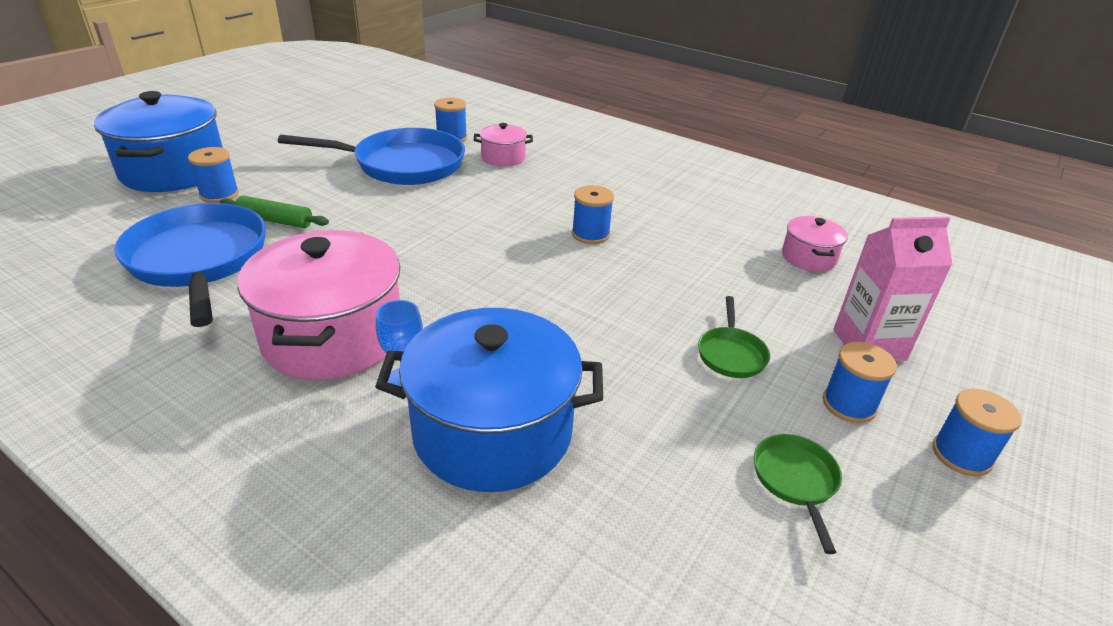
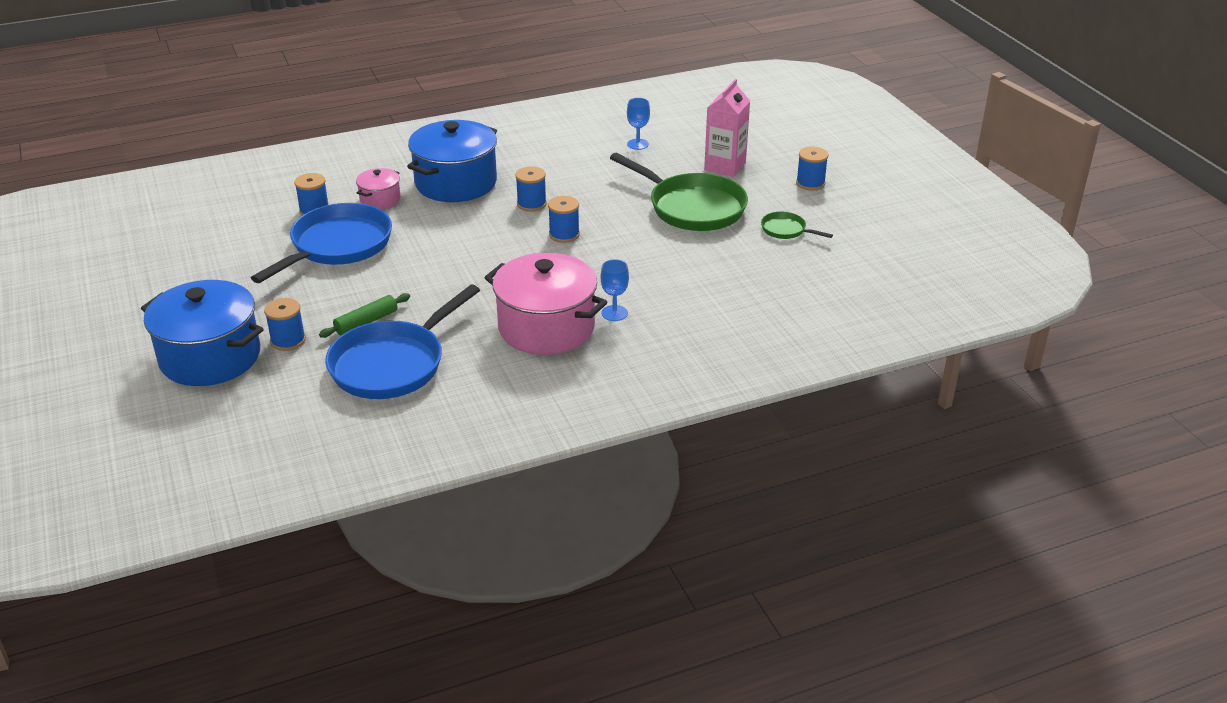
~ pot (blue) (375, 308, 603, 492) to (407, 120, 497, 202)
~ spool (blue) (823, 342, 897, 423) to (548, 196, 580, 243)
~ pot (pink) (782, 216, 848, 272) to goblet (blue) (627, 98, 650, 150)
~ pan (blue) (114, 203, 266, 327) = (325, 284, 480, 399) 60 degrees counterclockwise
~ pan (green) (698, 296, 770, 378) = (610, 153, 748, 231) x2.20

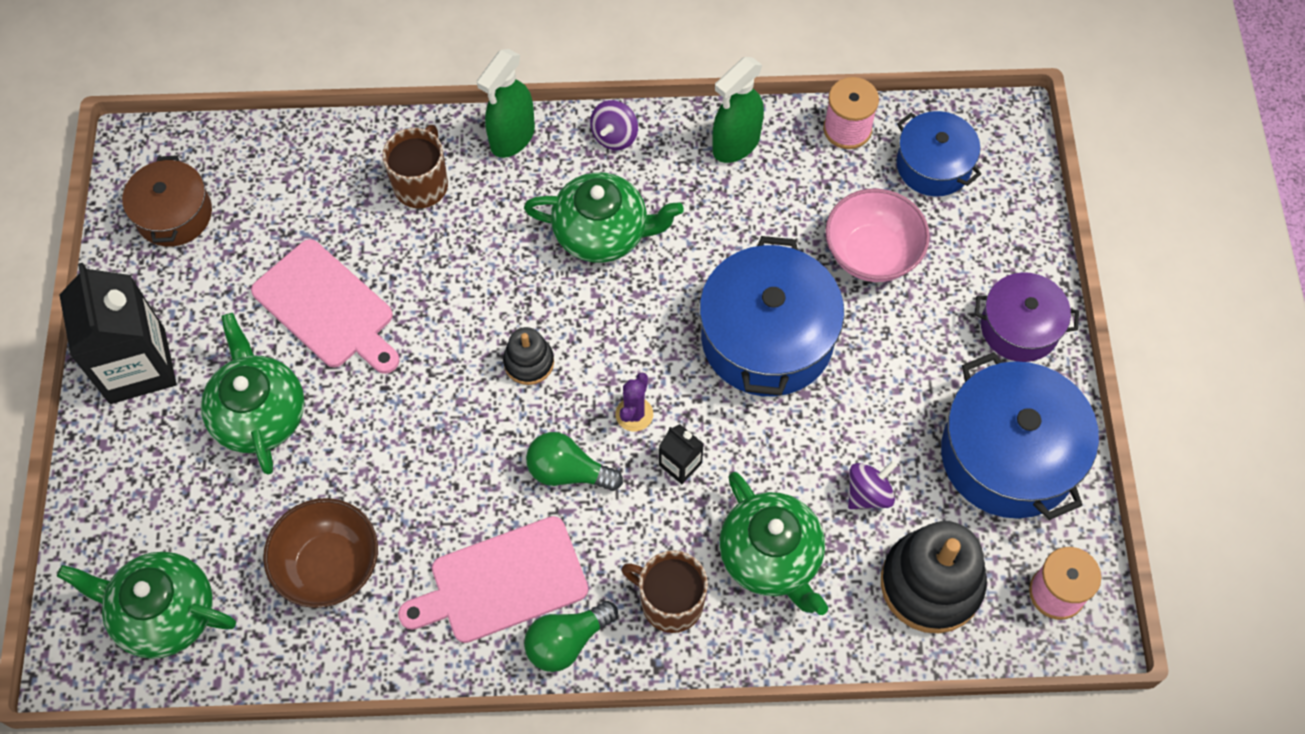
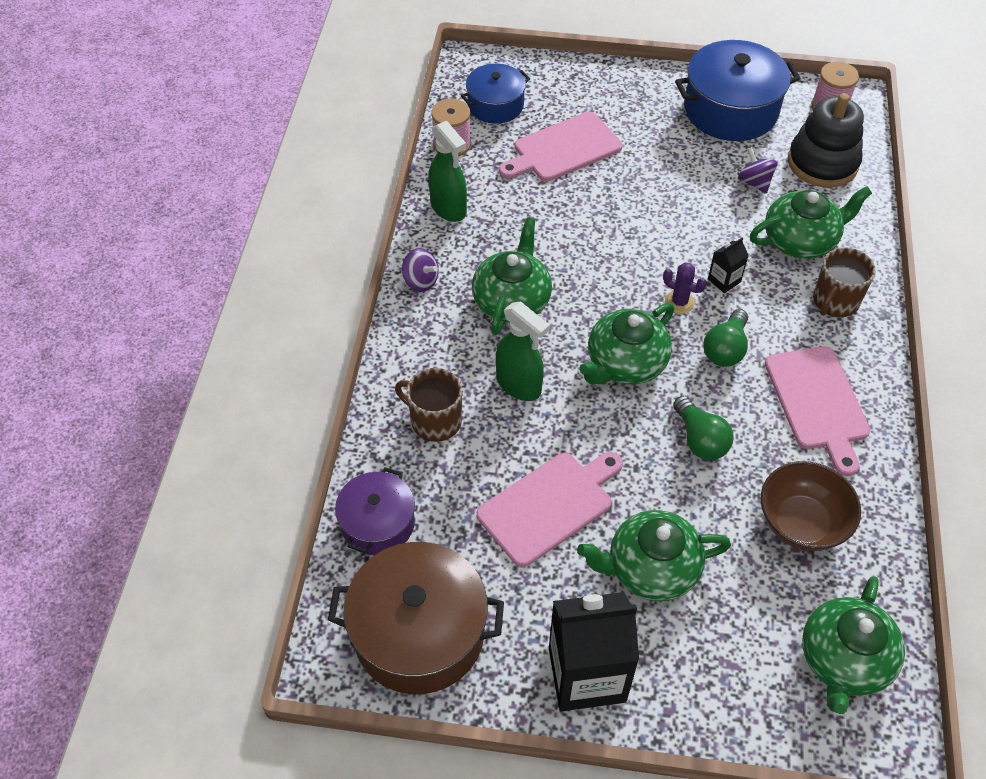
- pot (blue) (699, 236, 844, 396)
~ spray bottle (green) (477, 49, 535, 158) to (496, 301, 550, 401)
~ light bulb (green) (524, 601, 618, 672) to (673, 396, 734, 460)
~ pot (purple) (975, 272, 1079, 362) to (335, 467, 415, 555)
~ stacking toy (black) (503, 327, 554, 385) to teapot (green) (579, 303, 674, 385)
~ bowl (pink) (825, 189, 930, 282) to cutting board (pink) (499, 112, 622, 181)
~ pot (brown) (122, 155, 212, 247) = (328, 542, 504, 694) x1.67

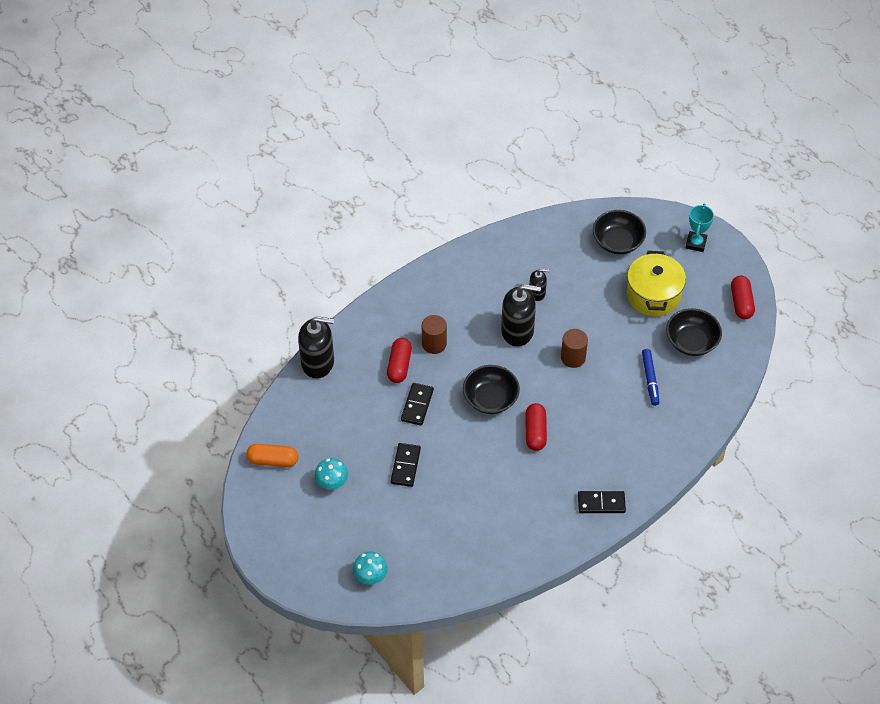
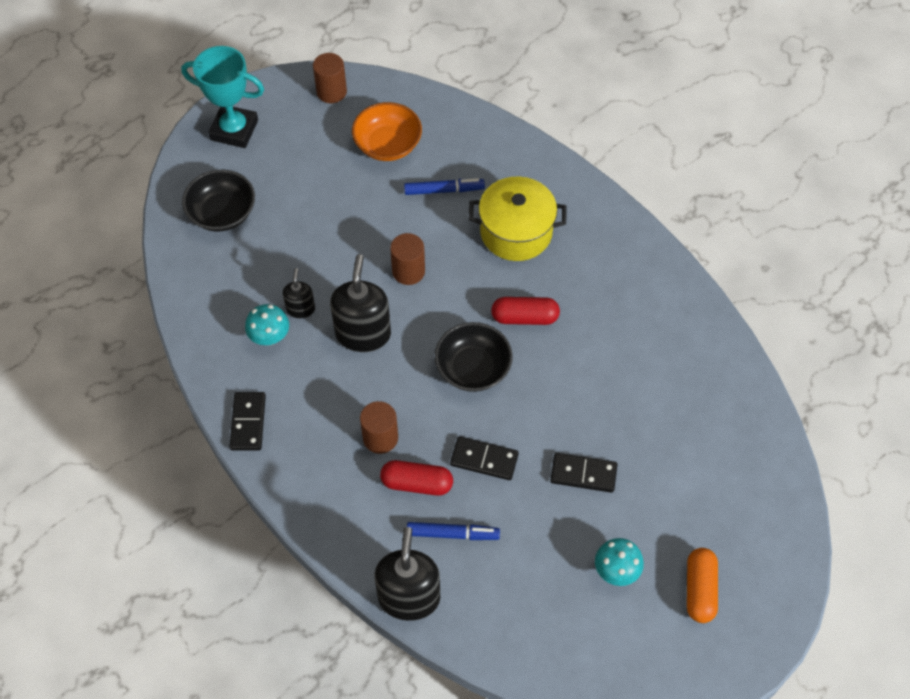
+ marker (blue) (407, 522, 500, 540)
~ capsule (orange) (246, 444, 298, 467) to (687, 548, 718, 623)
~ mushroom (turquoise) (353, 551, 388, 585) to (245, 304, 289, 345)
~ domino (black) (578, 491, 626, 513) to (229, 392, 266, 450)
~ pot (yellow) (627, 251, 686, 316) to (468, 177, 567, 261)
~ capsule (red) (731, 275, 755, 320) to cylinder (brown) (313, 53, 347, 103)
~ bowl (black) (666, 308, 722, 356) to bowl (orange) (352, 102, 422, 161)
~ trophy (turquoise) (686, 204, 714, 252) = (181, 46, 264, 148) x1.59

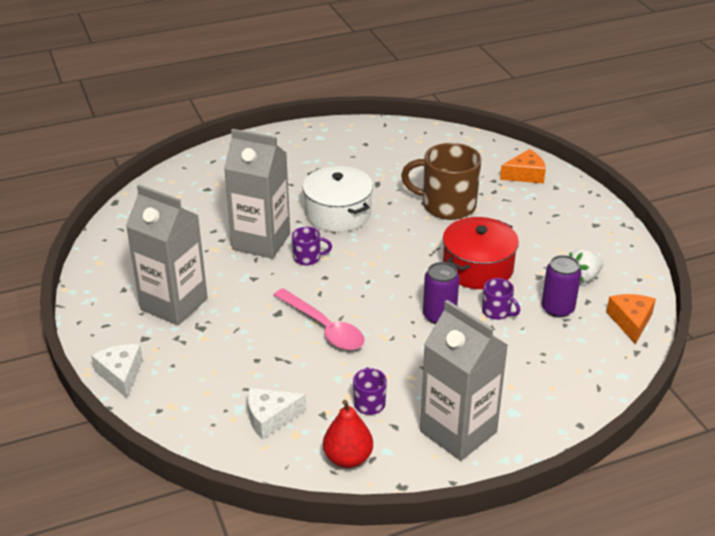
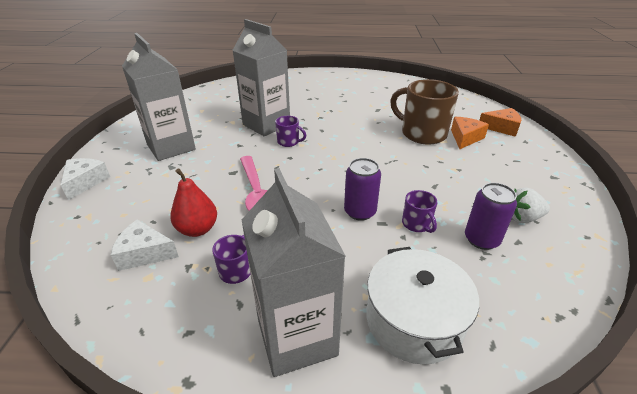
- pot (red) (443, 217, 519, 289)
~ pot (white) (302, 166, 373, 232) to (366, 247, 479, 365)
~ pear (red) (323, 400, 373, 468) to (170, 168, 217, 237)
~ cheese (orange) (606, 294, 656, 344) to (451, 117, 489, 149)

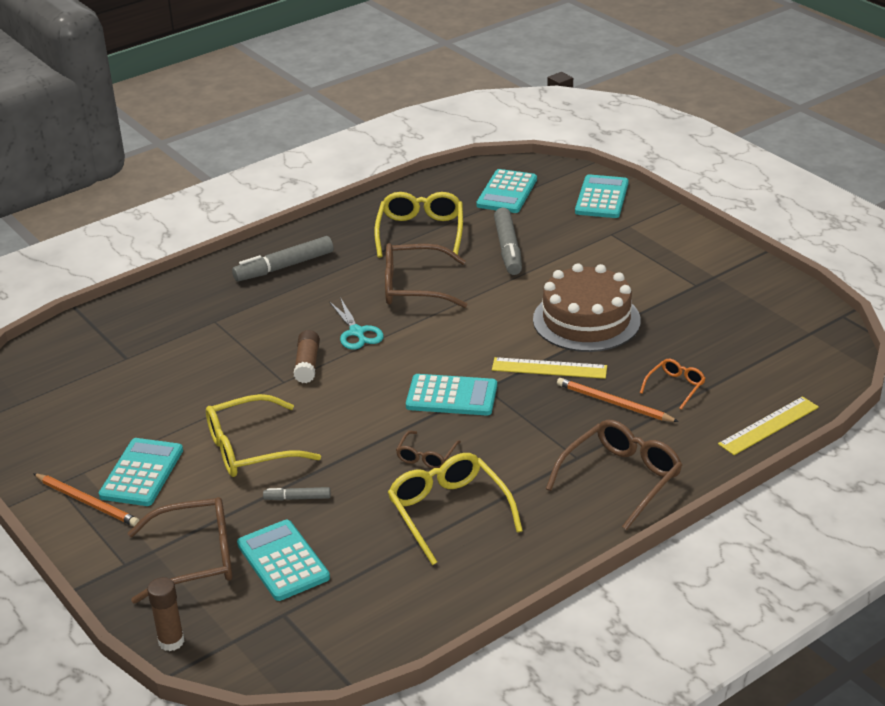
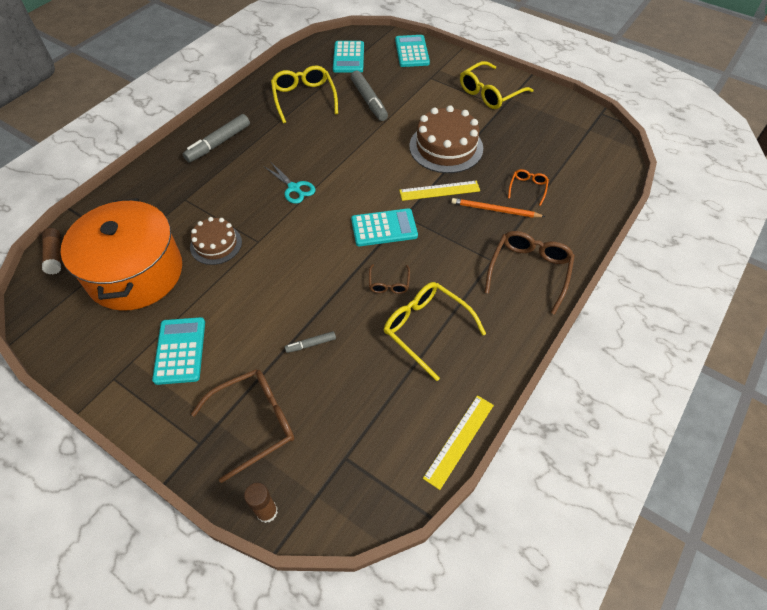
- pencil (orange) (33, 473, 140, 526)
- calculator (turquoise) (237, 520, 330, 601)
- glasses (brown) (385, 243, 467, 308)
+ pot (orange) (61, 198, 182, 311)
+ cake (brown) (190, 217, 242, 265)
~ glasses (yellow) (206, 394, 321, 477) to (460, 61, 534, 109)
~ glue stick (brown) (294, 330, 320, 383) to (42, 228, 61, 274)
~ ruler (yellow) (718, 396, 819, 455) to (423, 395, 494, 490)

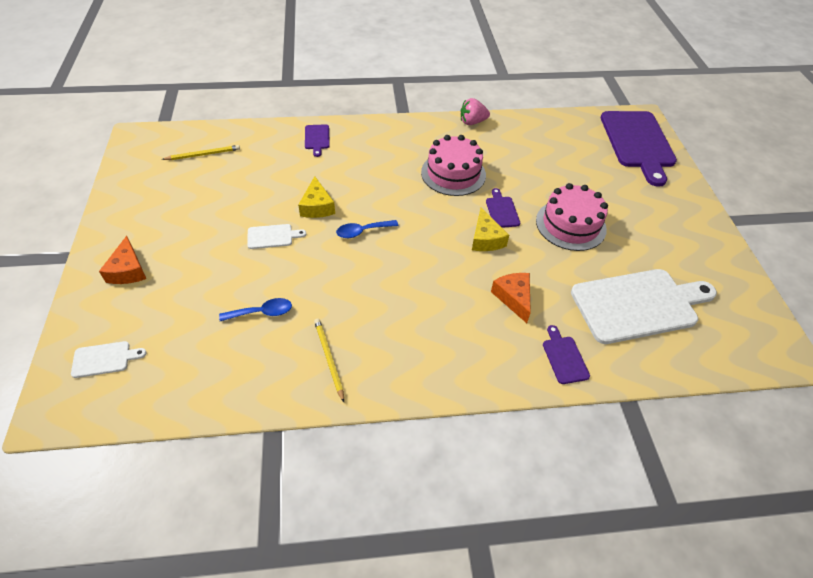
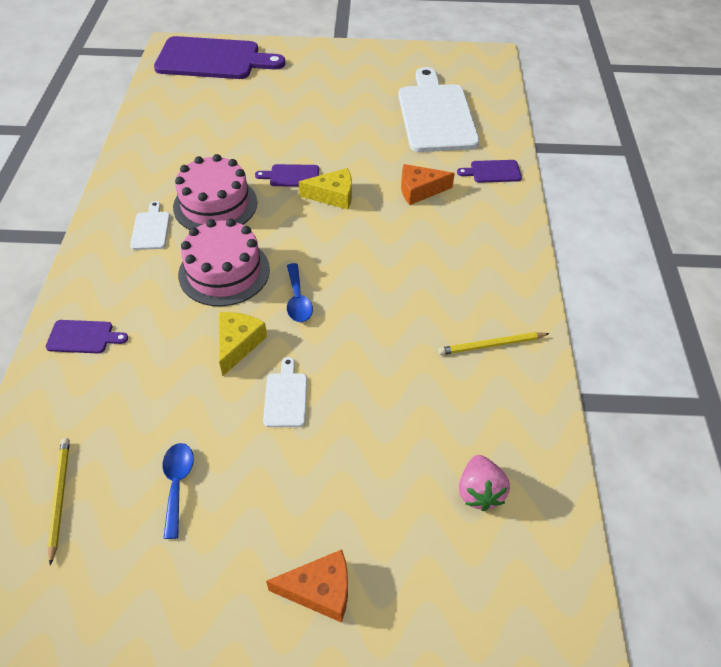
~ cutting board (white) (71, 341, 147, 378) to (130, 201, 170, 250)
~ spoon (blue) (219, 298, 292, 321) to (163, 443, 194, 539)
~ strawberry (pink) (460, 98, 490, 125) to (459, 455, 510, 511)
~ cake (pink) (536, 183, 608, 251) to (178, 218, 270, 306)
~ cheese (yellow) (298, 176, 335, 218) = (219, 312, 267, 376) 75 degrees counterclockwise

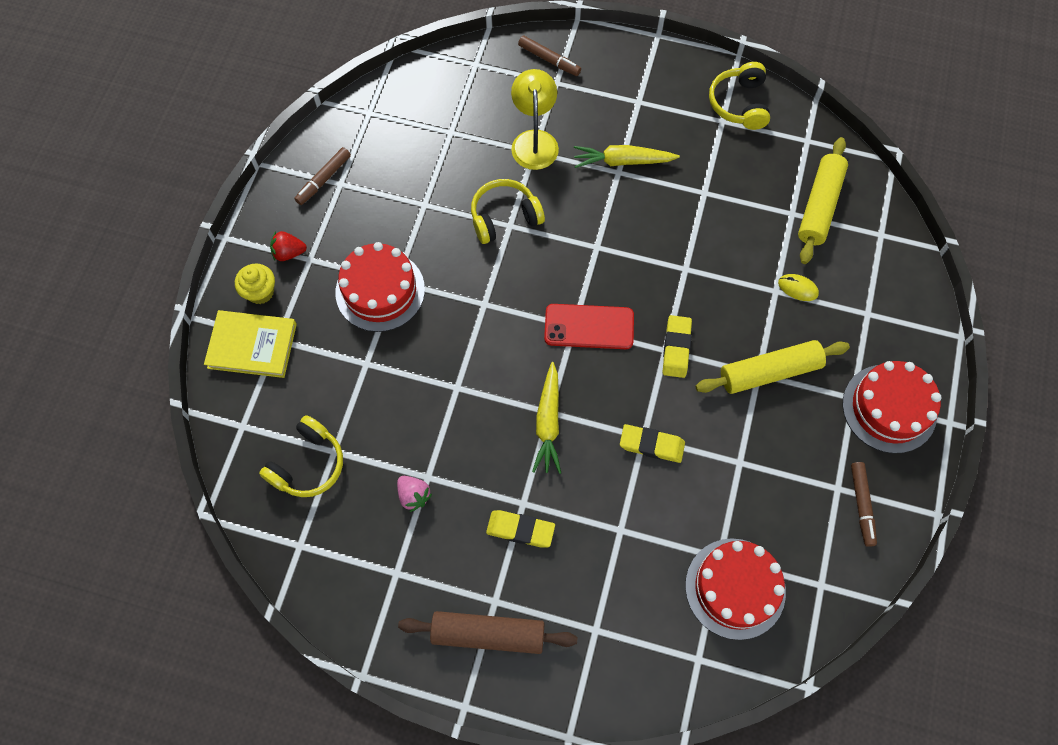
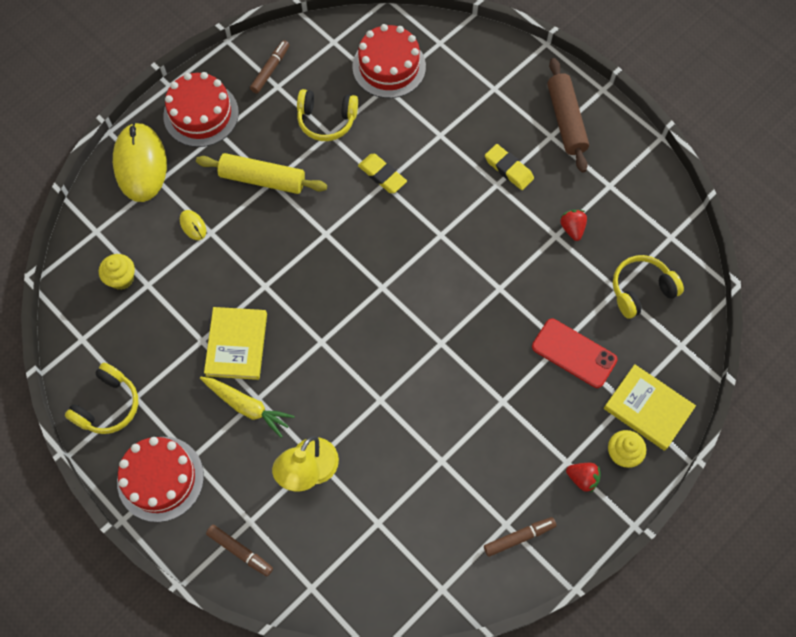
- carrot (yellow) (532, 362, 561, 474)
- eraser (yellow) (662, 315, 692, 378)
+ mouse (yellow) (113, 122, 167, 202)
+ book (yellow) (204, 307, 267, 380)
~ cake (red) (335, 242, 425, 332) to (117, 437, 204, 522)
~ headphones (yellow) (471, 179, 545, 244) to (297, 89, 358, 141)
~ phone (red) (544, 304, 634, 349) to (532, 319, 618, 388)
~ rolling pin (yellow) (798, 137, 848, 264) to cupcake (yellow) (99, 254, 135, 290)
~ strawberry (pink) (397, 476, 432, 512) to strawberry (red) (560, 210, 587, 241)
~ rolling pin (brown) (398, 611, 577, 654) = (547, 58, 589, 173) 45 degrees clockwise
~ marker (brown) (518, 35, 581, 76) = (206, 525, 273, 576) 150 degrees clockwise

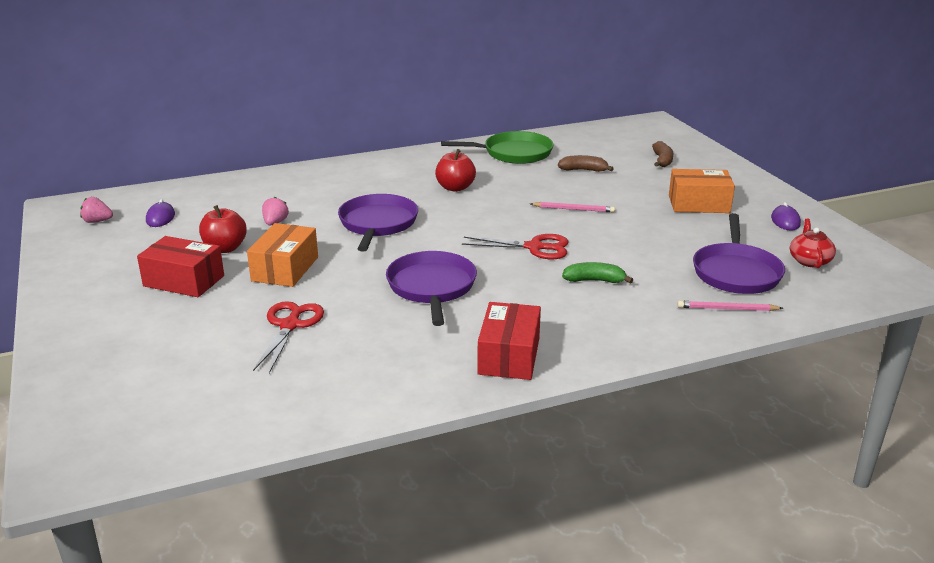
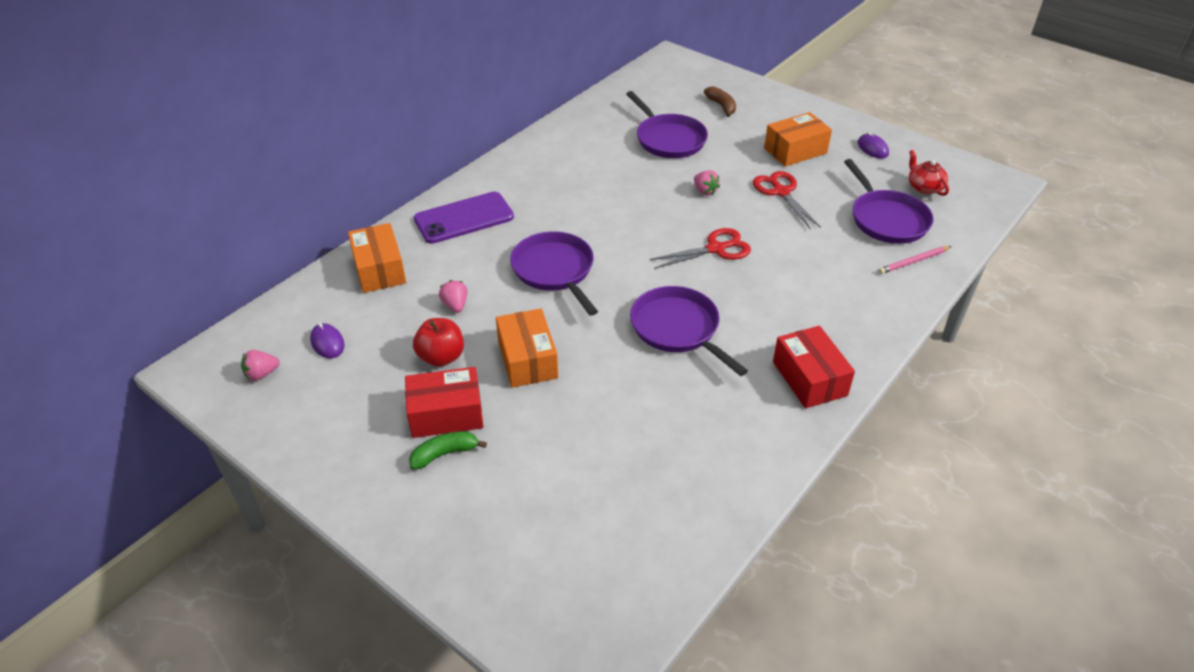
- apple (red) (435, 149, 476, 192)
- pan (green) (441, 131, 554, 164)
+ box (orange) (348, 223, 406, 293)
+ phone (purple) (414, 192, 514, 244)
~ scissors (red) (253, 301, 324, 373) to (753, 171, 821, 230)
~ banana (green) (562, 262, 633, 283) to (409, 431, 487, 470)
~ pencil (pink) (530, 202, 615, 213) to strawberry (pink) (694, 170, 720, 195)
~ banana (brown) (558, 155, 614, 172) to pan (purple) (626, 91, 708, 158)

